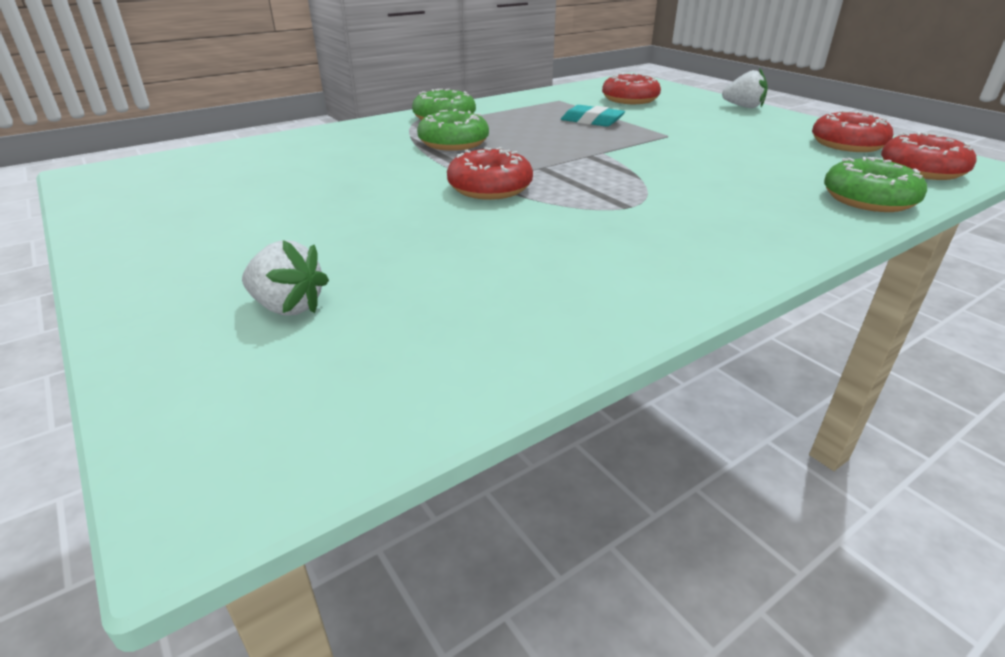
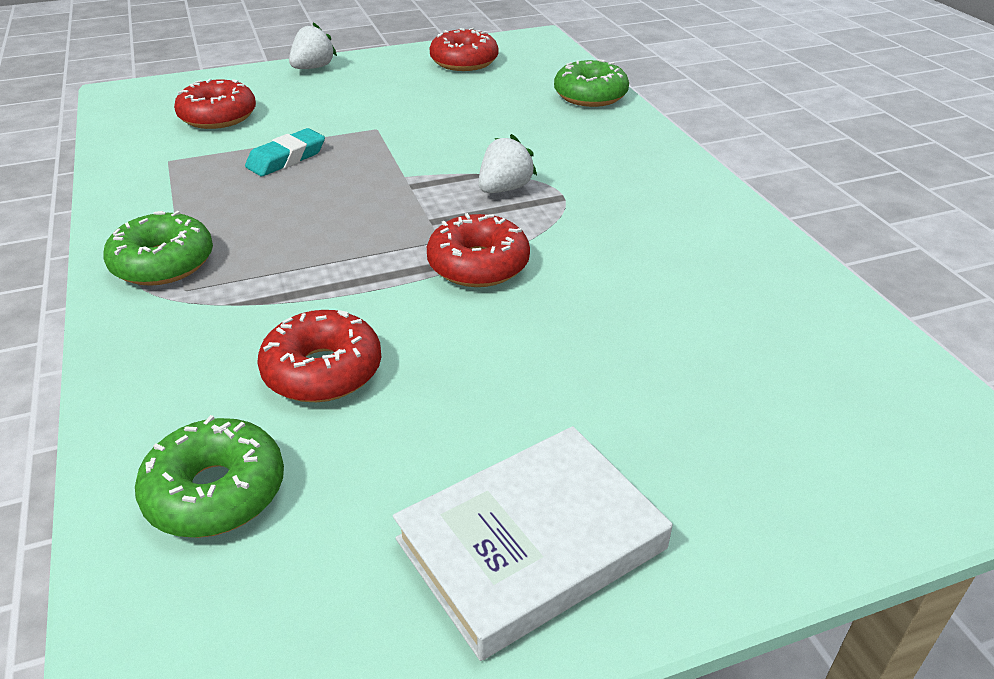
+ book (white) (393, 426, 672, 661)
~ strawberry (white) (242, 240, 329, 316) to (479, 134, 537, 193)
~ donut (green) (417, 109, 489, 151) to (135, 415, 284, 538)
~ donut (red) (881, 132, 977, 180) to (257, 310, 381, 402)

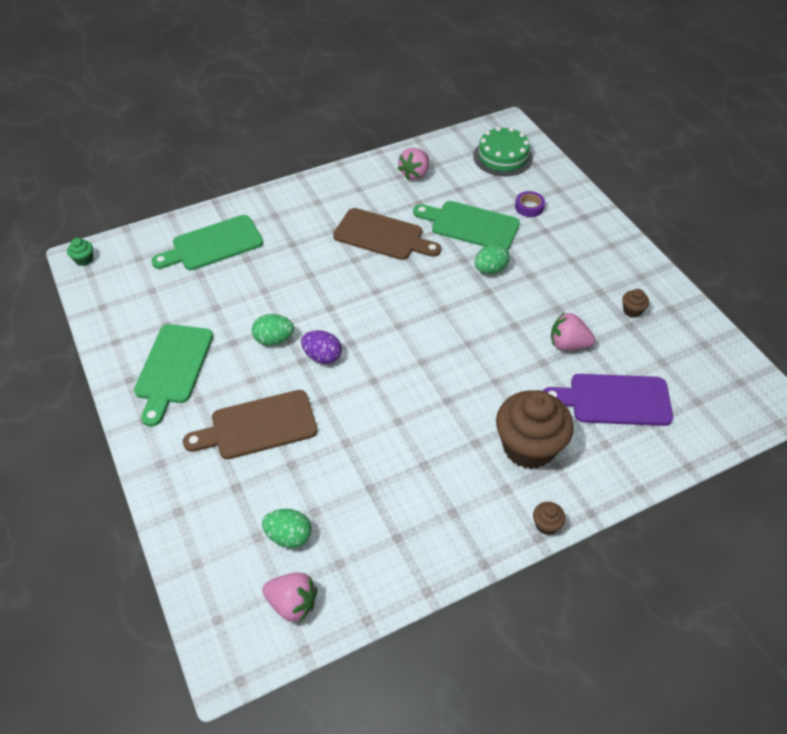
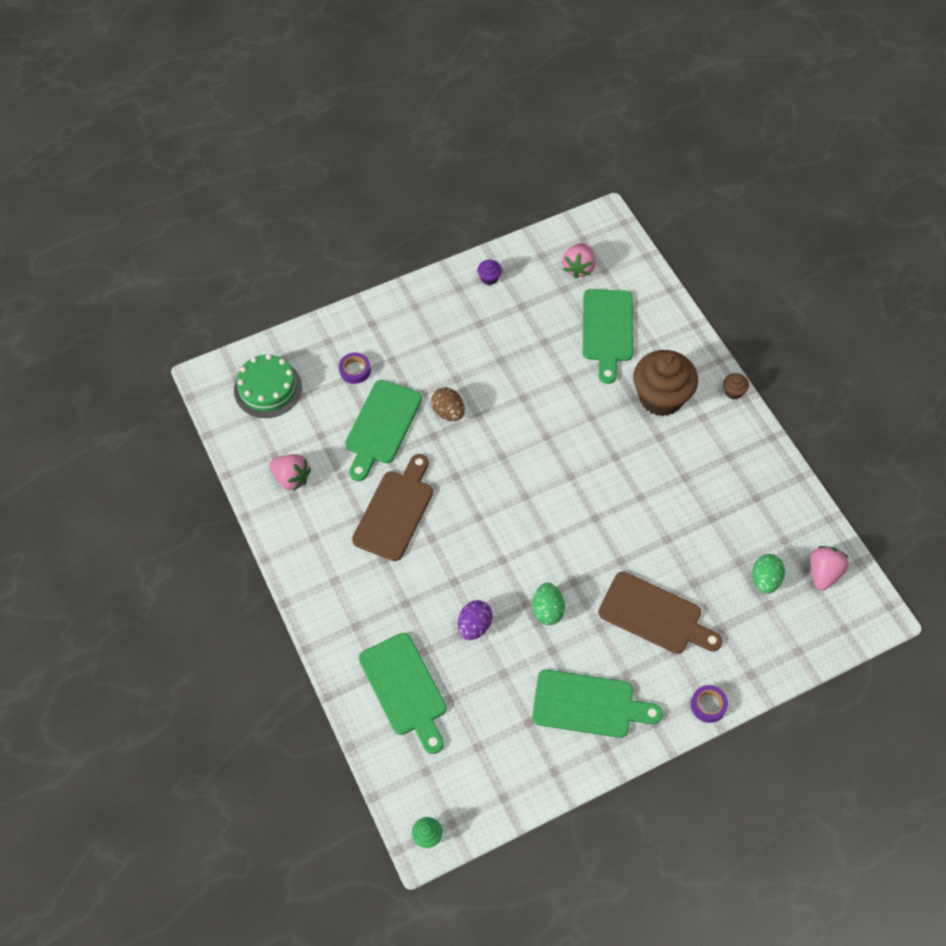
- cupcake (brown) (622, 289, 649, 318)
+ cupcake (purple) (477, 260, 502, 285)
+ tape (purple) (691, 685, 728, 723)
~ egg (purple) (301, 330, 342, 364) to (458, 600, 492, 640)
~ strawberry (pink) (551, 313, 595, 350) to (562, 243, 596, 279)
~ egg (green) (475, 243, 510, 274) to egg (brown) (431, 387, 465, 421)
~ cutting board (purple) (543, 374, 673, 426) to cutting board (green) (583, 289, 633, 384)
~ cutting board (brown) (183, 390, 317, 459) = (598, 572, 723, 654) 45 degrees counterclockwise

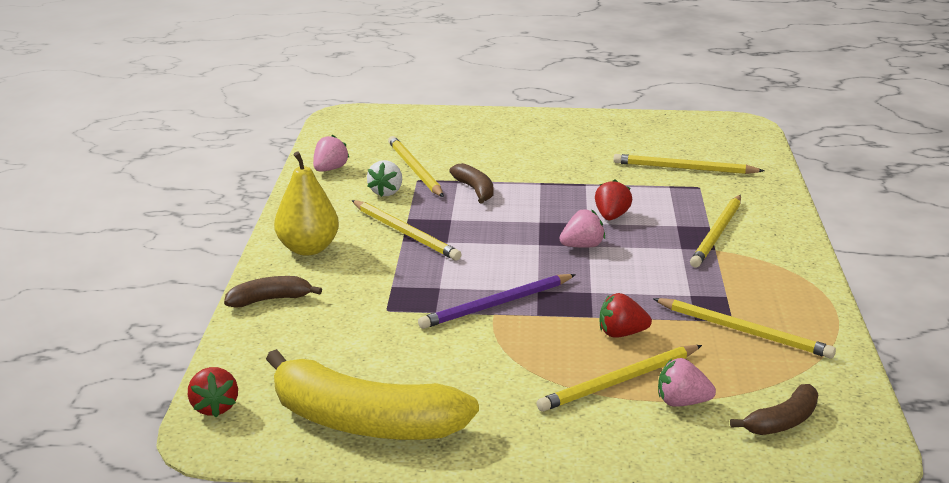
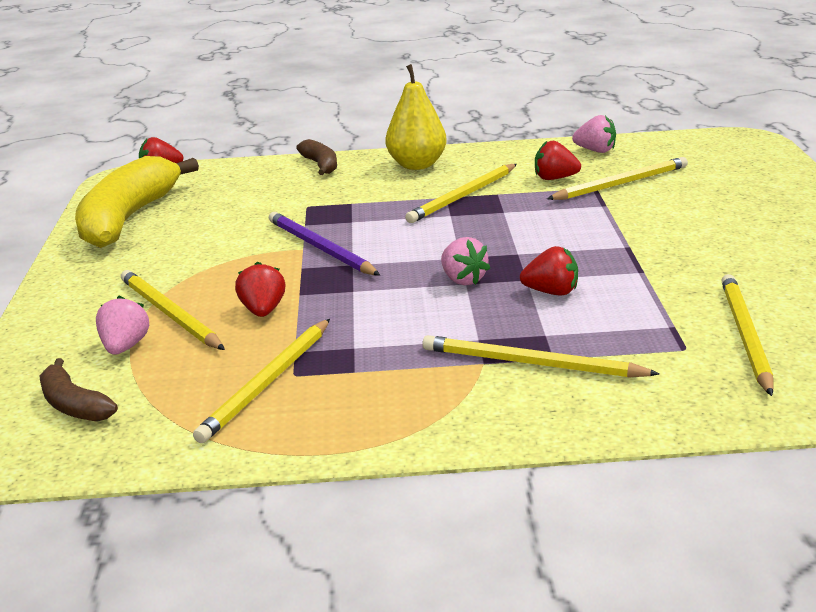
- banana (brown) (449, 163, 494, 204)
~ strawberry (white) (367, 160, 402, 197) to strawberry (red) (535, 141, 581, 180)

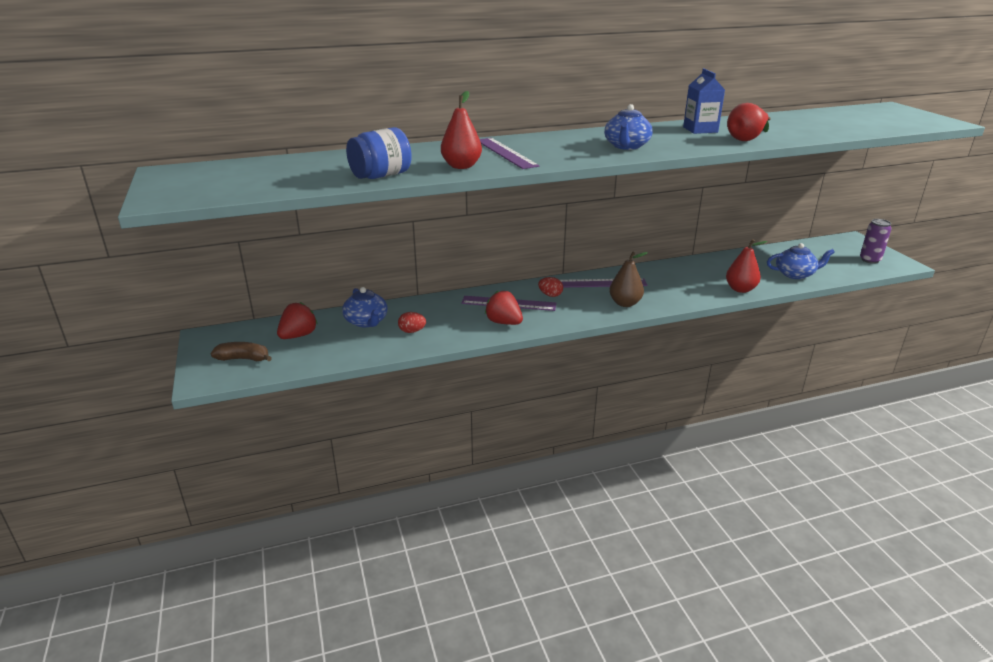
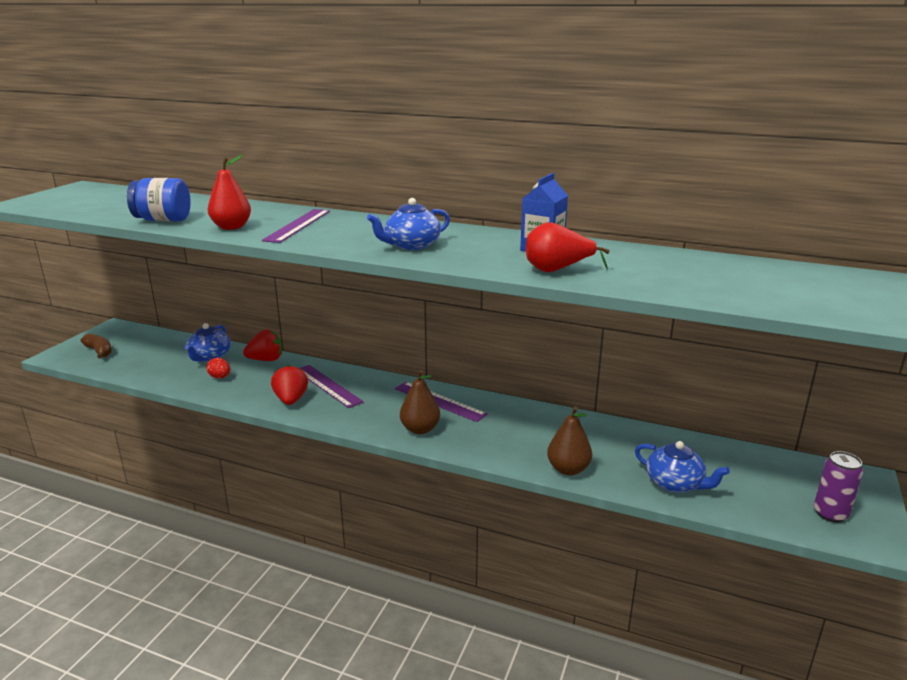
- egg (red) (538, 277, 563, 297)
~ strawberry (red) (277, 302, 317, 339) to (243, 329, 282, 361)
~ pear (red) (726, 239, 768, 293) to pear (brown) (547, 407, 592, 475)

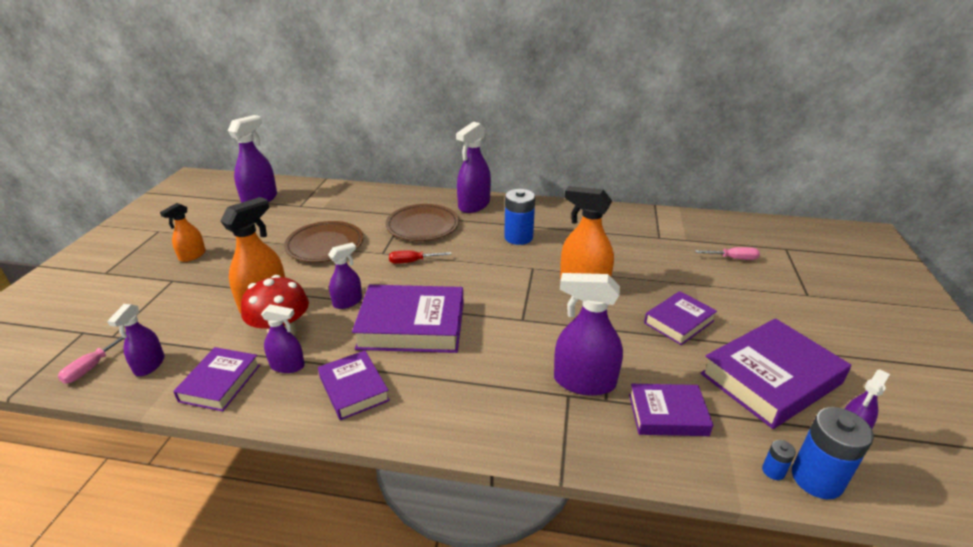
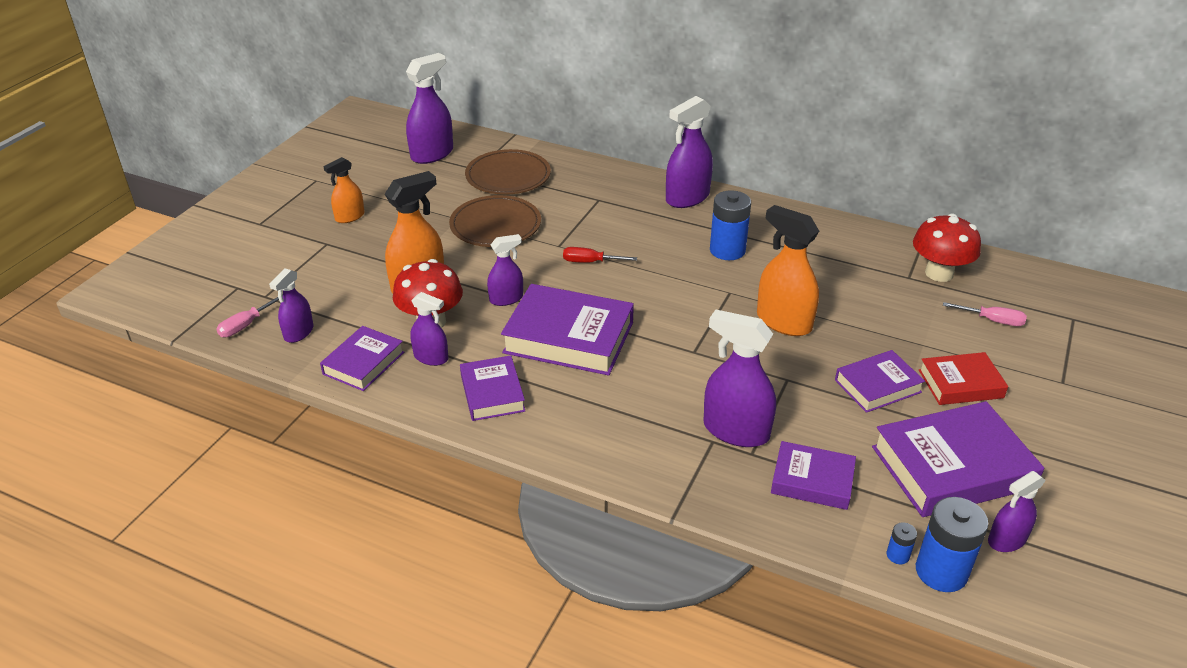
+ mushroom (red) (913, 214, 981, 282)
+ book (red) (919, 352, 1008, 405)
~ plate (brown) (386, 204, 459, 241) to (465, 149, 551, 195)

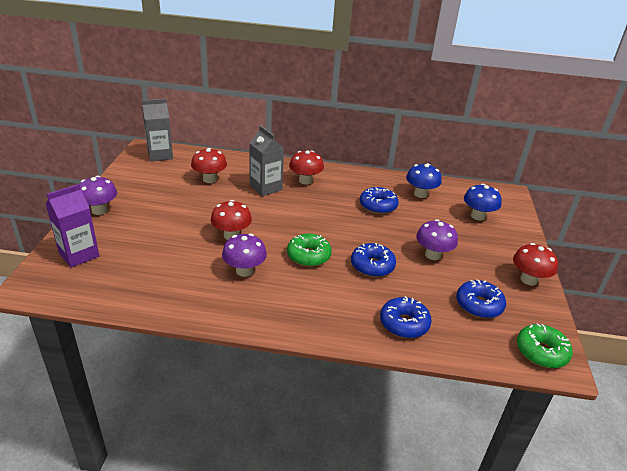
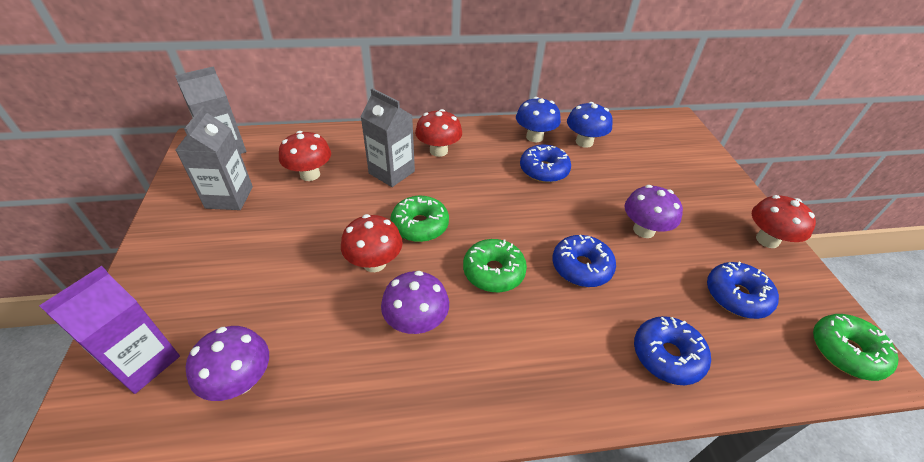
+ carton (grey) (176, 106, 253, 210)
+ donut (green) (390, 196, 449, 242)
~ mushroom (purple) (79, 176, 117, 215) to (186, 326, 269, 401)
~ mushroom (blue) (464, 184, 502, 221) to (516, 97, 561, 142)

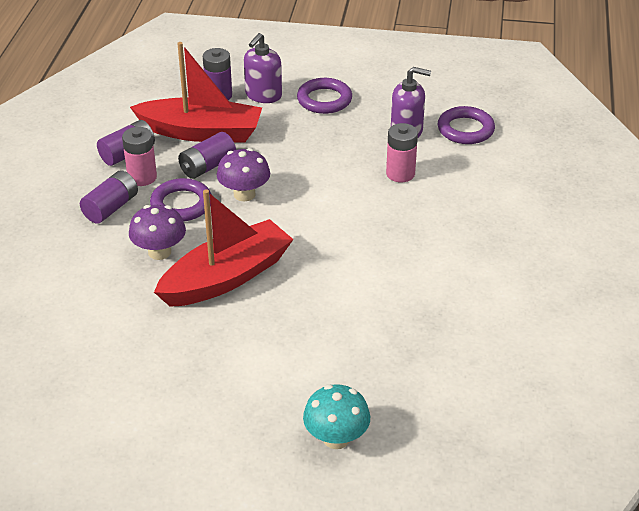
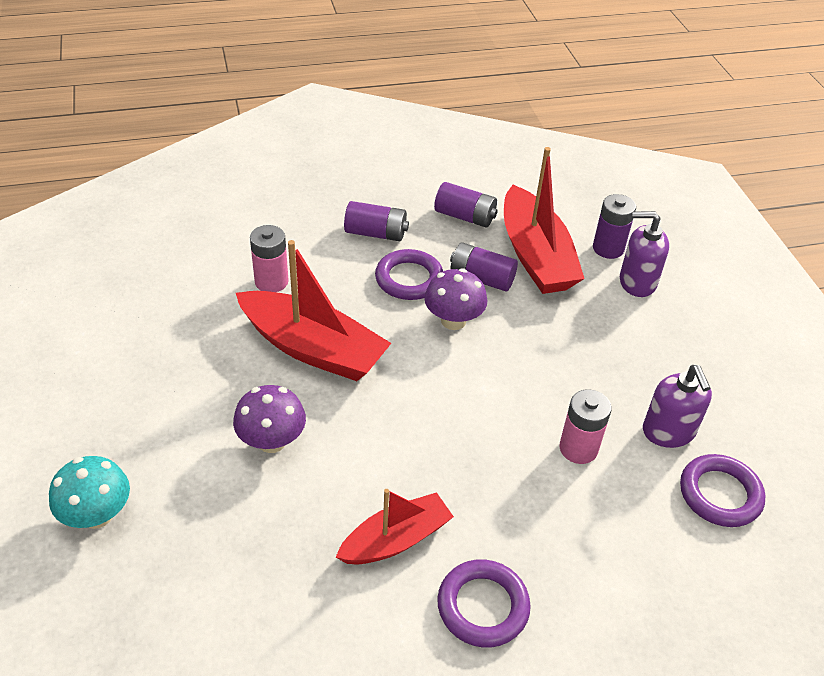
+ boat (red) (336, 489, 454, 564)
~ battery (pink) (122, 127, 157, 186) to (250, 225, 289, 292)
~ mushroom (purple) (129, 205, 186, 260) to (233, 385, 306, 453)
~ ring (purple) (297, 78, 352, 114) to (437, 559, 531, 648)

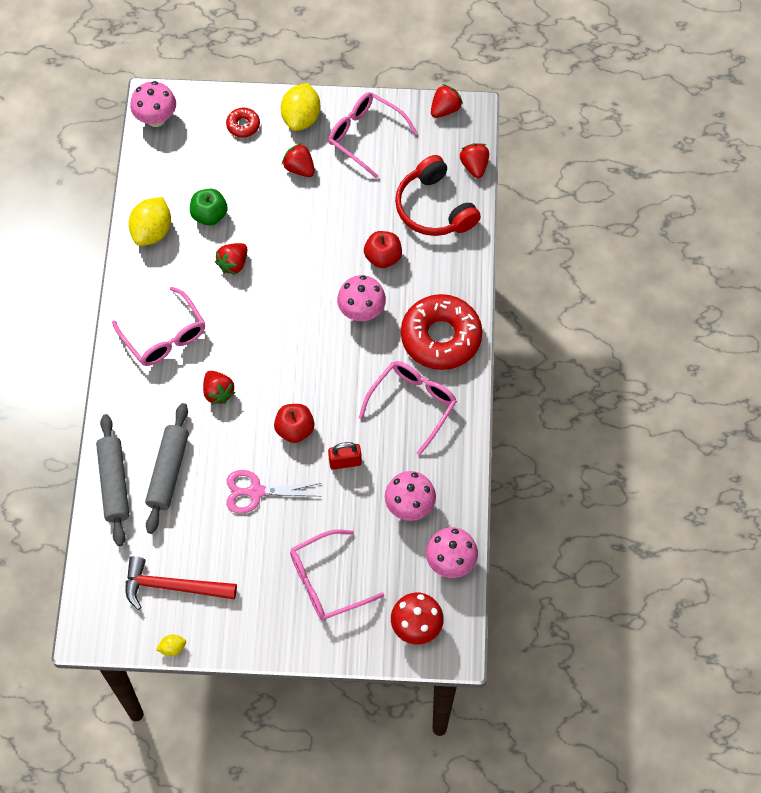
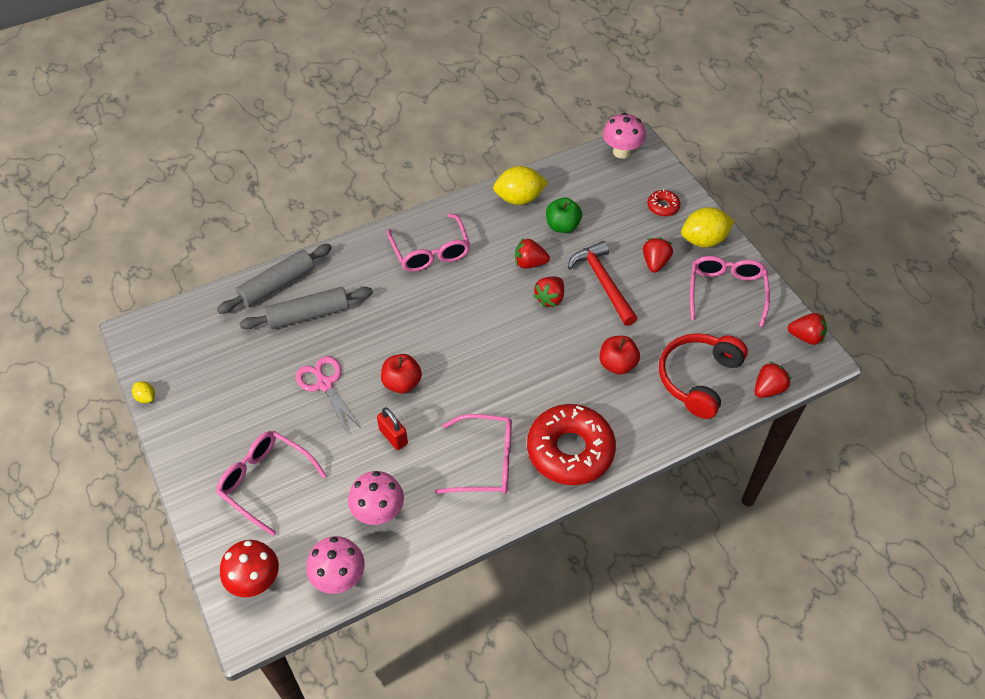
- mushroom (pink) (337, 275, 386, 321)
~ hammer (red) (125, 556, 237, 610) to (568, 241, 637, 326)
~ strawberry (red) (203, 371, 236, 405) to (533, 277, 564, 307)
~ glasses (pink) (112, 287, 205, 366) = (387, 214, 470, 272) 45 degrees counterclockwise

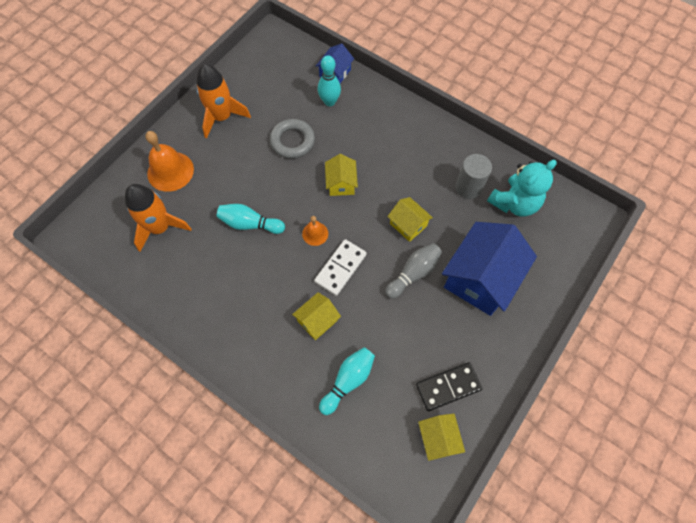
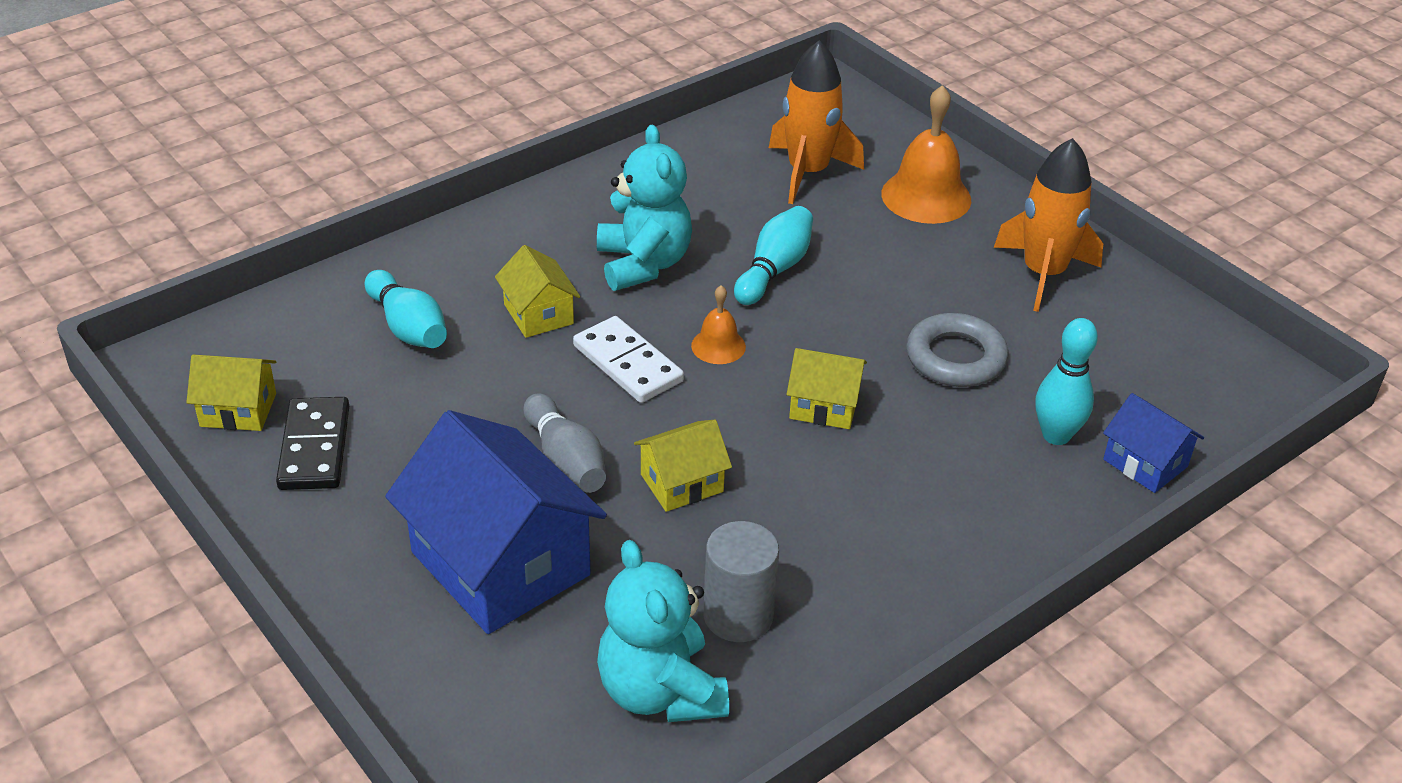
+ teddy bear (turquoise) (597, 124, 692, 291)

